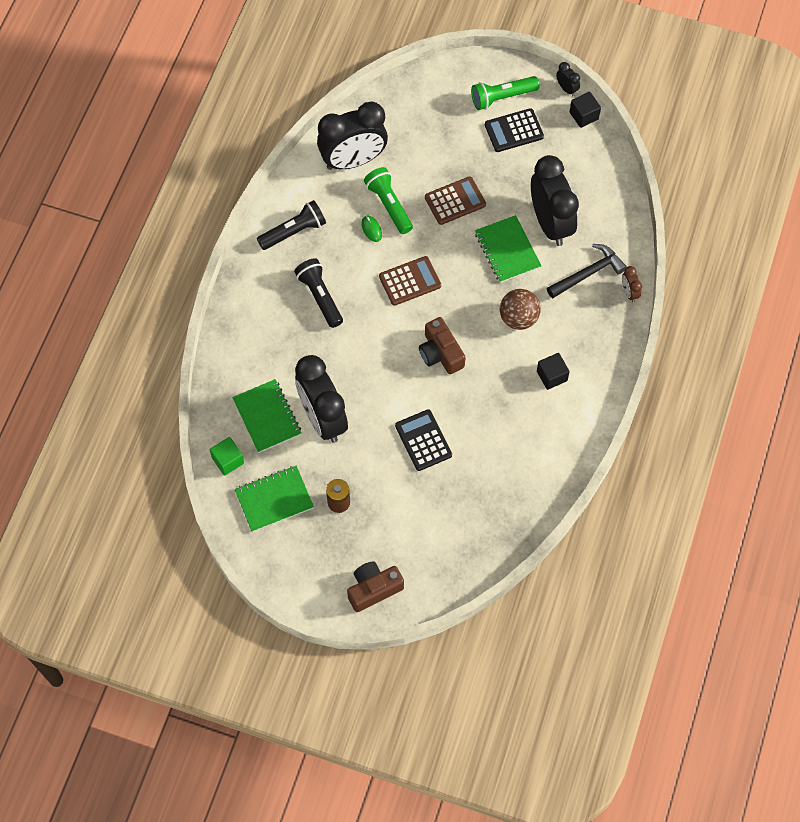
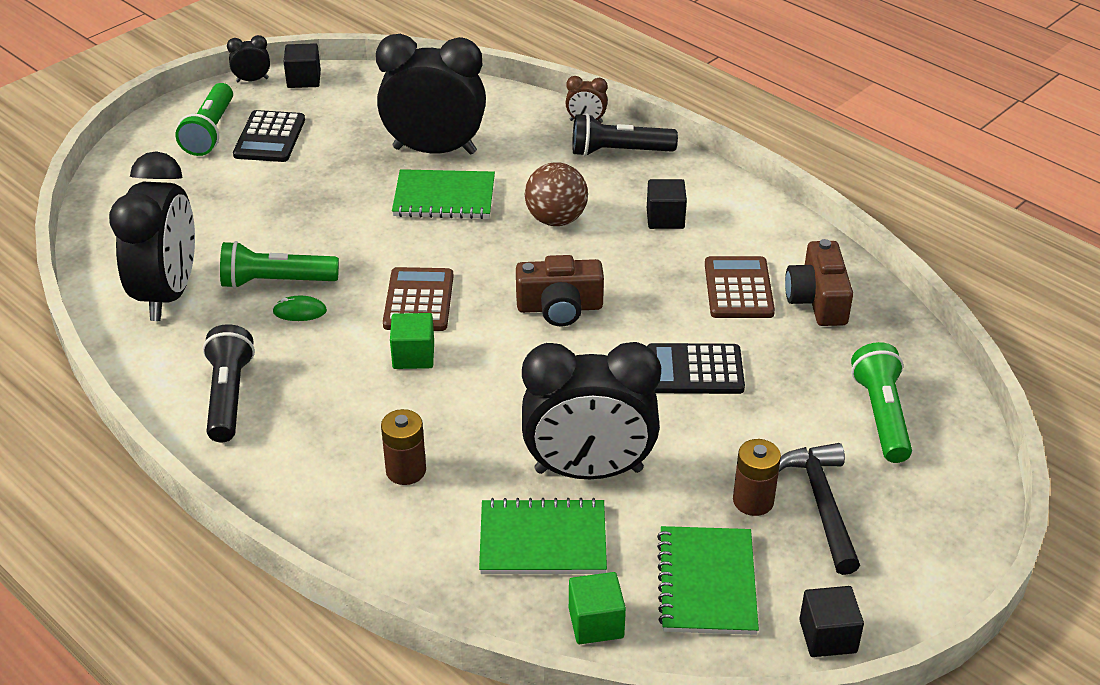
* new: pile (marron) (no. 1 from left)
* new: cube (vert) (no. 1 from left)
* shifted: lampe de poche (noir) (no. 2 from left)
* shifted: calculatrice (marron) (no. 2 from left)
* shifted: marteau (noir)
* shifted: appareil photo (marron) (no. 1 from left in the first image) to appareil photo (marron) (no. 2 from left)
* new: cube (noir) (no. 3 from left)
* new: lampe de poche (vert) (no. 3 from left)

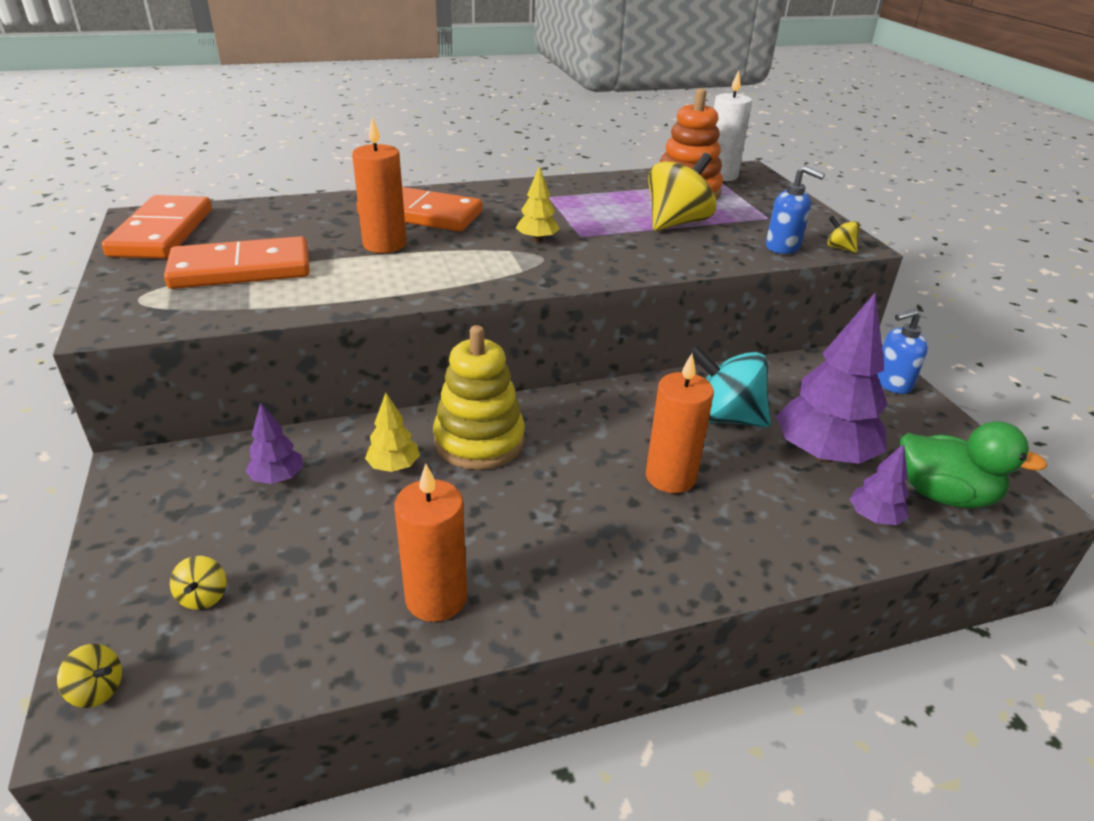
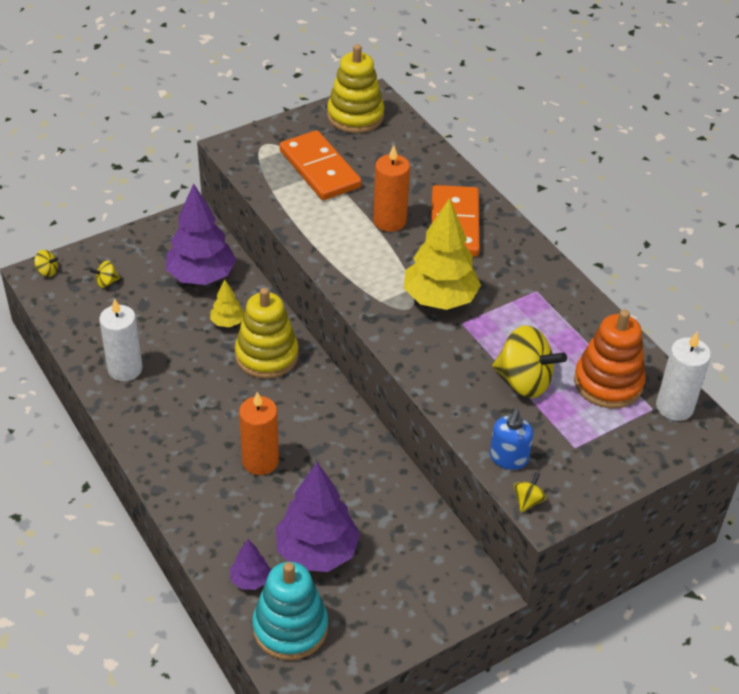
* rotated: toupie (jaune) (no. 1 from left) 75 degrees counterclockwise
* repainted: bougie (orange) (no. 2 from left) to bougie (blanc) (no. 1 from left)
* scaled: arbre (violet) (no. 1 from left) x2.08
* swapped: canard (vert) to jouet à empiler (turquoise)
* swapped: domino (orange) (no. 1 from left) to jouet à empiler (jaune) (no. 2 from left)
* scaled: arbre (jaune) (no. 2 from left) x2.08
* gone: toupie (turquoise)
* gone: distributeur de savon (bleu) (no. 2 from left)

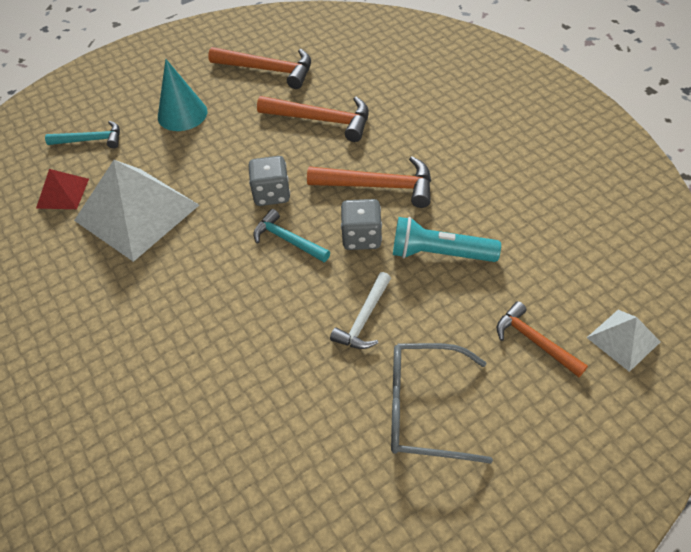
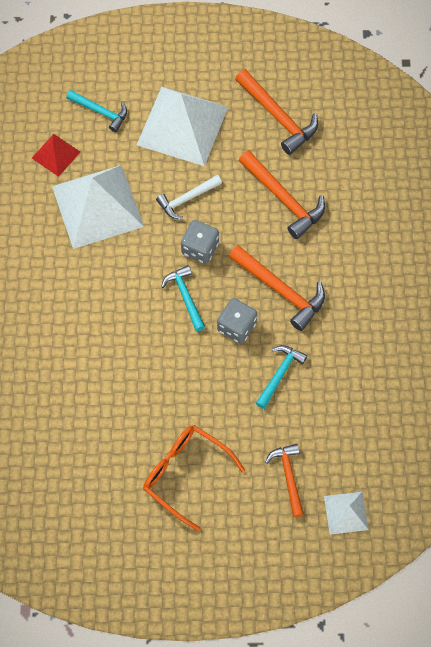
* swapped: cône (turquoise) to pyramide (blanc) (no. 2 from left)
* repainted: lunettes (gris) to lunettes (orange)
* shifted: marteau (blanc)
* swapped: lampe de poche (turquoise) to marteau (turquoise) (no. 3 from left)

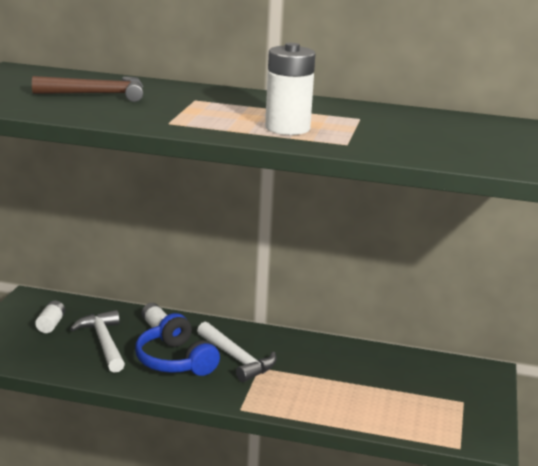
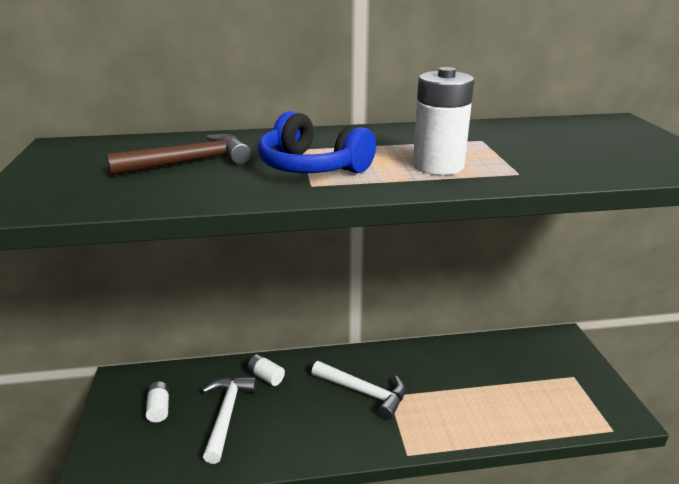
* rotated: marteau (blanc) (no. 1 from left) 45 degrees clockwise
* shifted: casque audio (bleu)

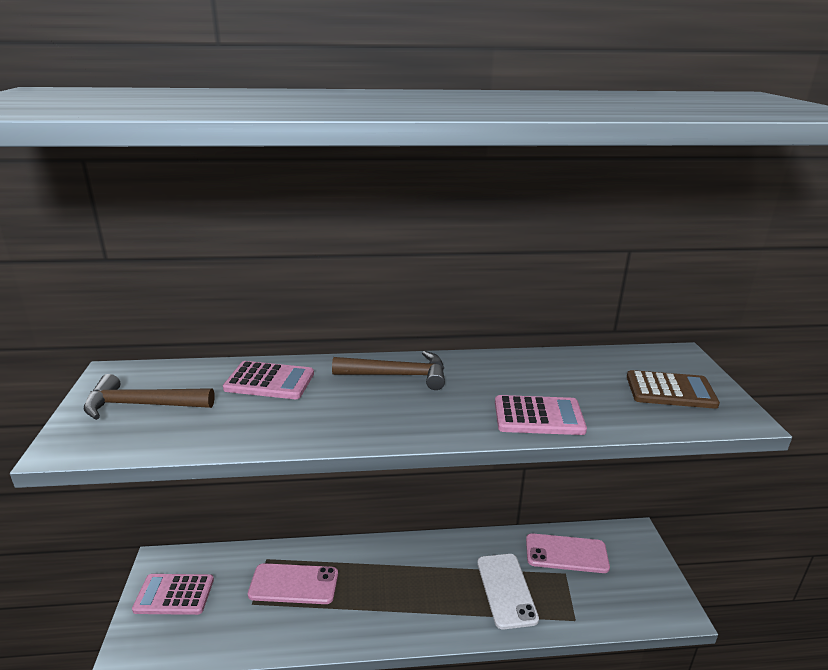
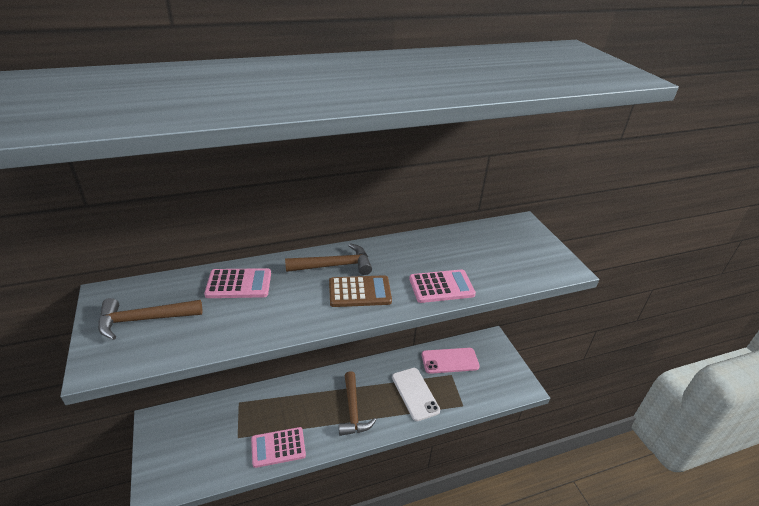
* shifted: calculatrice (rose) (no. 1 from left in the first image) to calculatrice (rose) (no. 2 from left)
* shifted: calculatrice (marron)
* new: marteau (marron) (no. 3 from left)
* gone: téléphone (rose) (no. 1 from left)

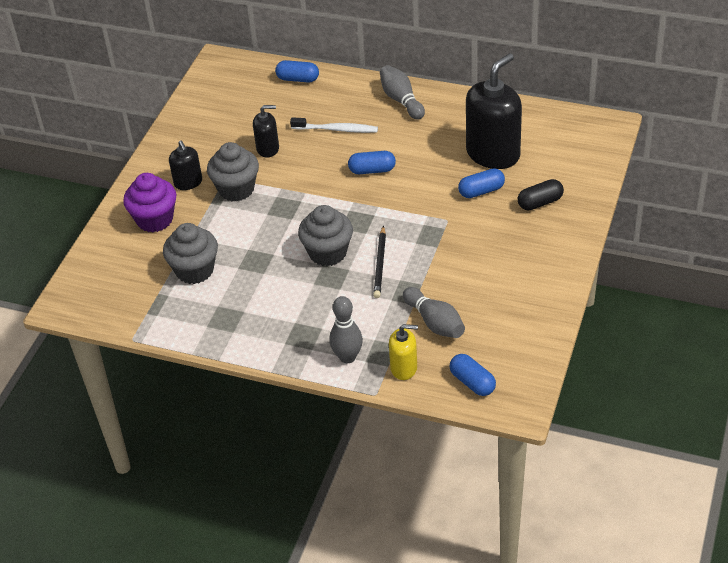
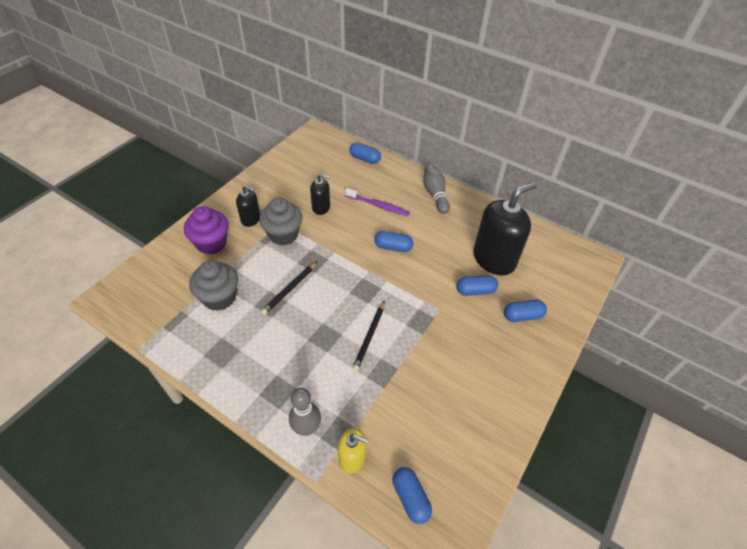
* rotated: distributeur de savon (noir) (no. 1 from left) 60 degrees counterclockwise
* new: crayon (noir) (no. 1 from left)
* repainted: brosse à dents (blanc) to brosse à dents (violet)
* repainted: gélule (noir) to gélule (bleu) (no. 5 from left)
* gone: muffin (gris) (no. 3 from left)
* gone: quille (gris) (no. 3 from left)

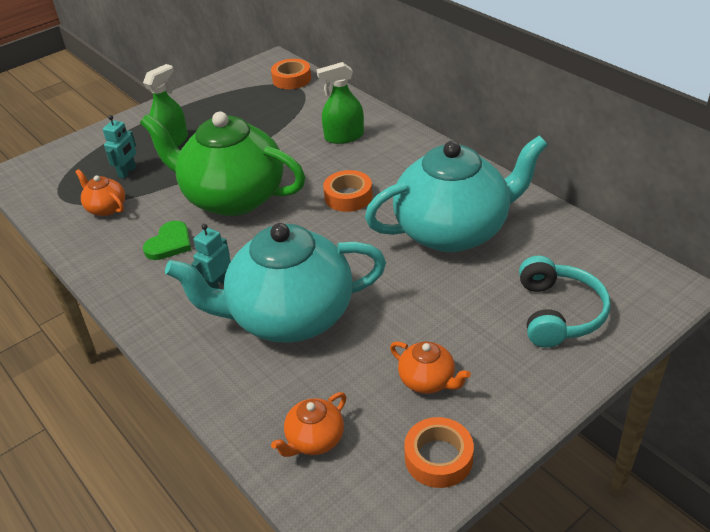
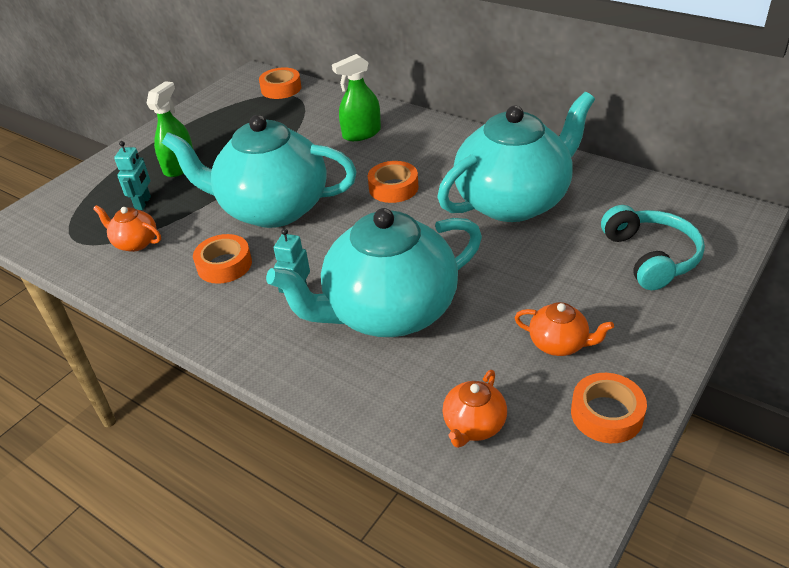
* repainted: théière (vert) to théière (turquoise) (no. 1 from left)
* swapped: cœur (vert) to ruban adhésif (orange) (no. 1 from left)

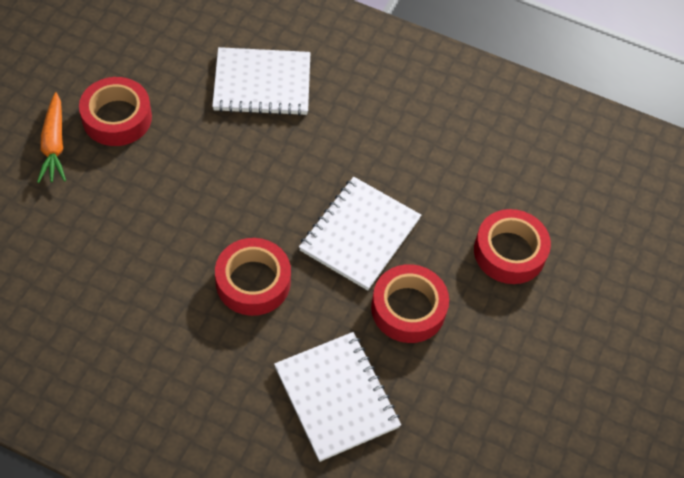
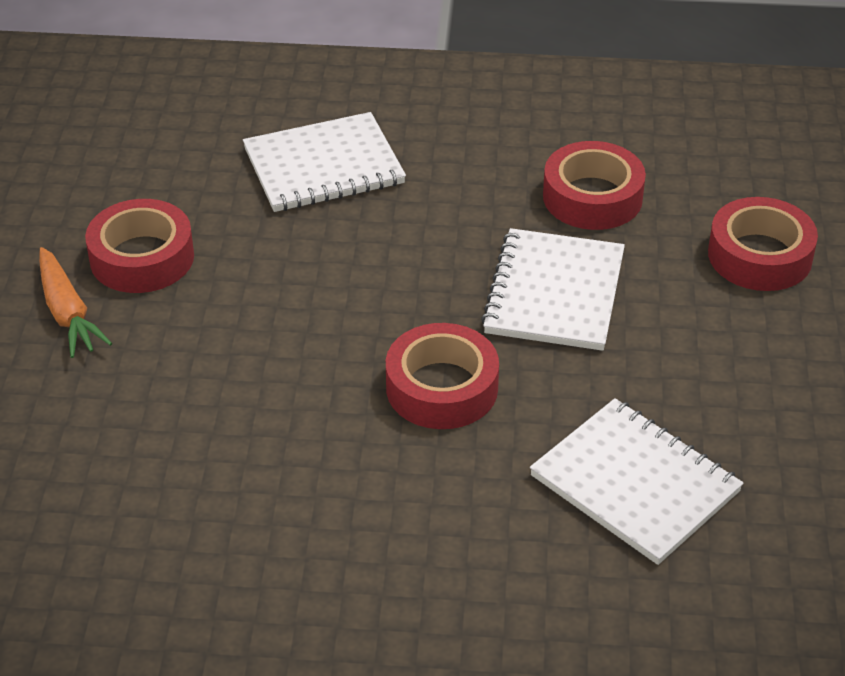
* shifted: ruban adhésif (rouge) (no. 3 from left)

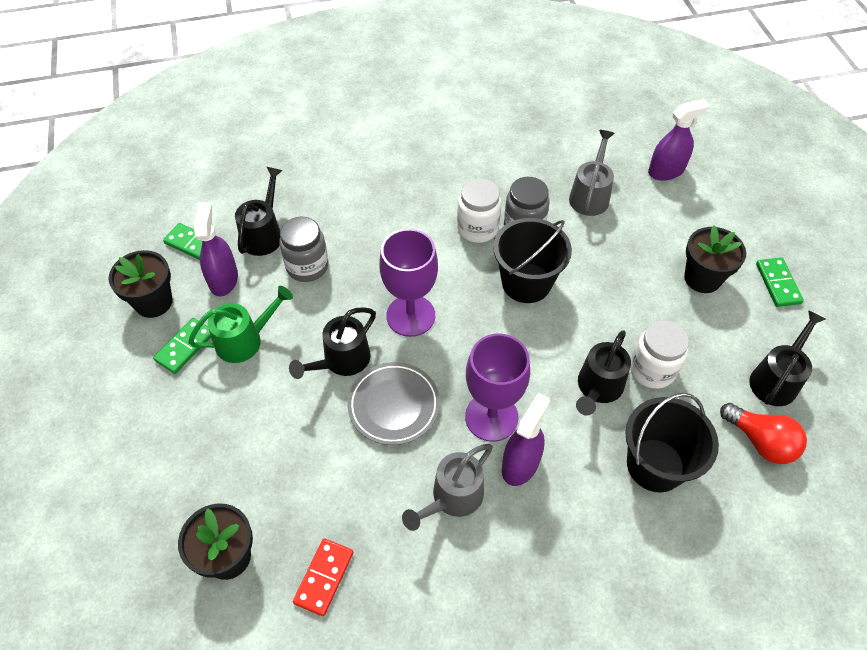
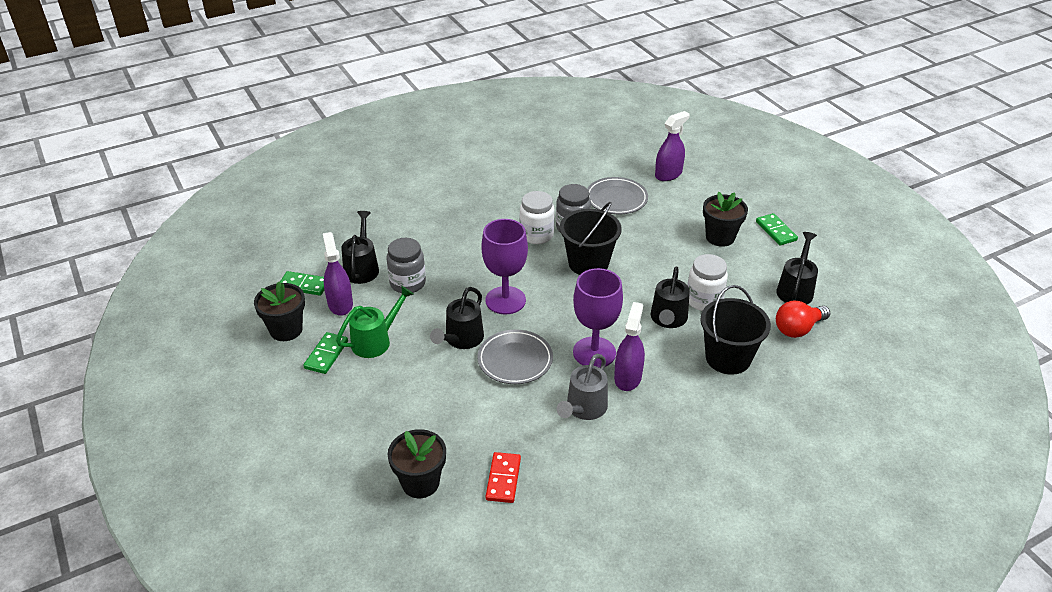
* swapped: arrosoir (gris) (no. 2 from left) to assiette (gris) (no. 2 from left)
* rotated: ampoule (rouge) 120 degrees clockwise

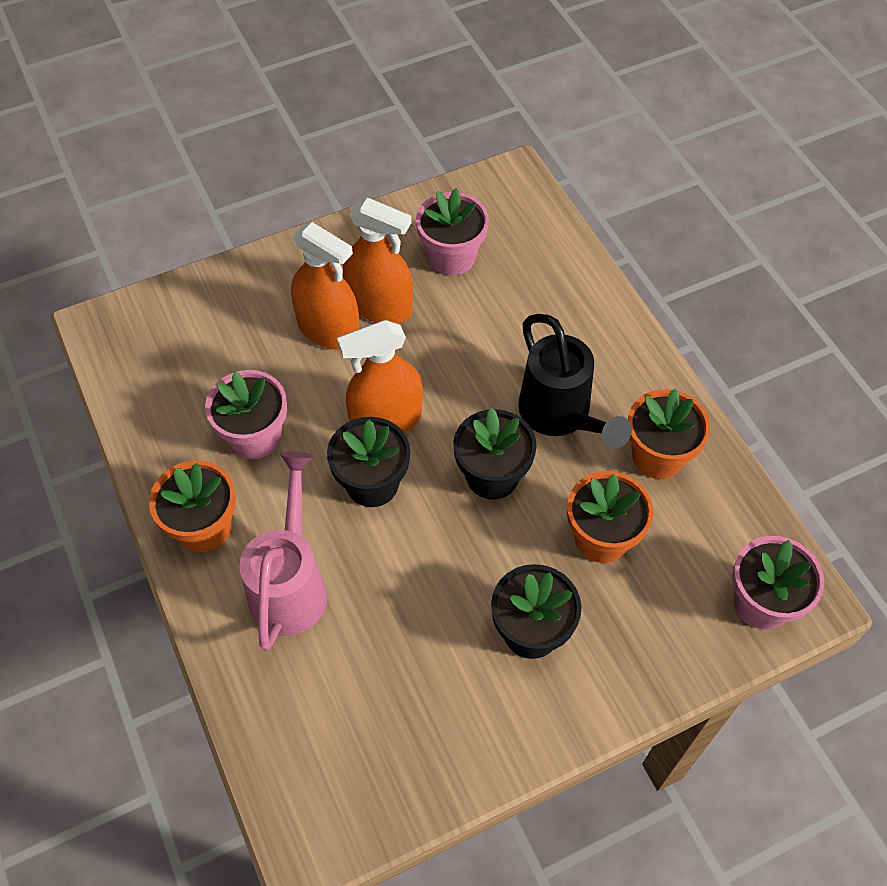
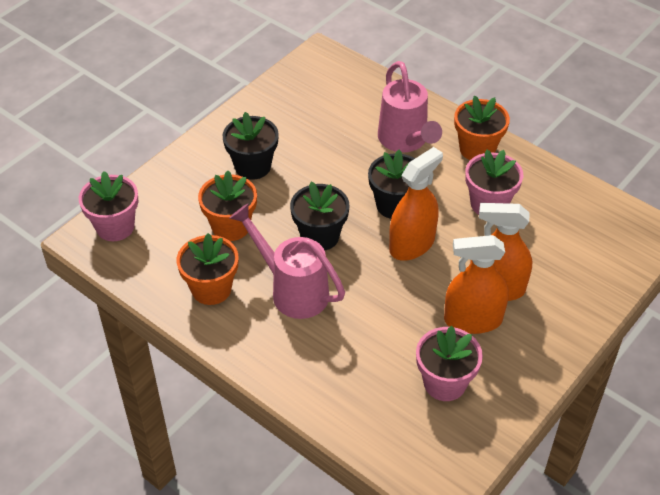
* repainted: arrosoir (noir) to arrosoir (rose) (no. 1 from left)

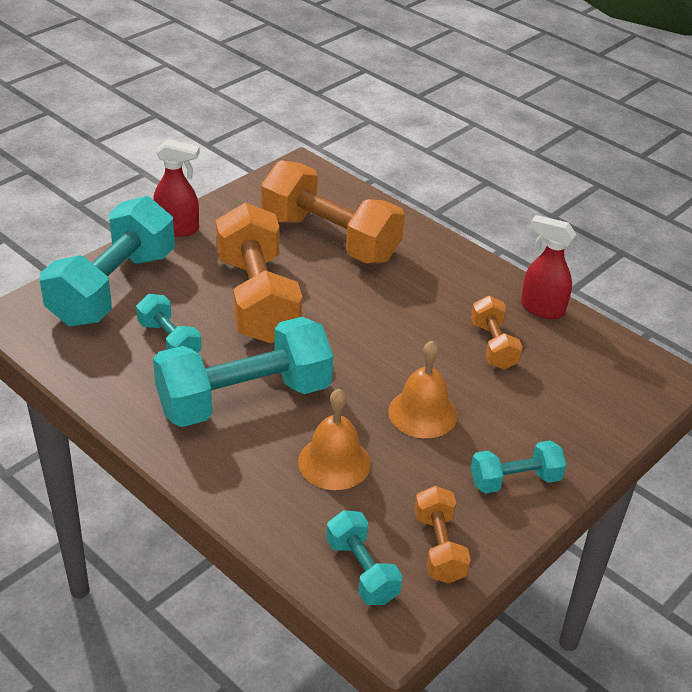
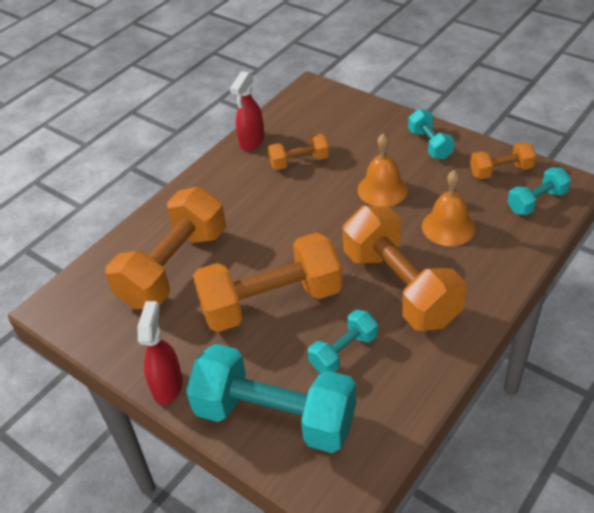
* repainted: haltère (turquoise) (no. 3 from left) to haltère (orange) (no. 4 from left)

